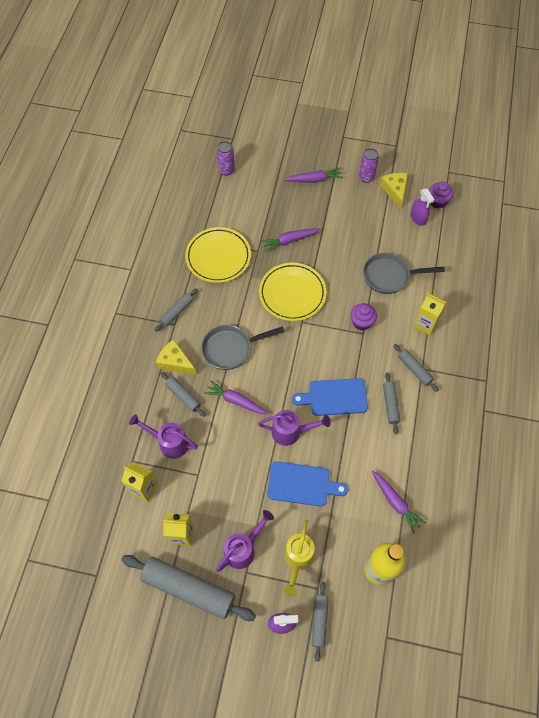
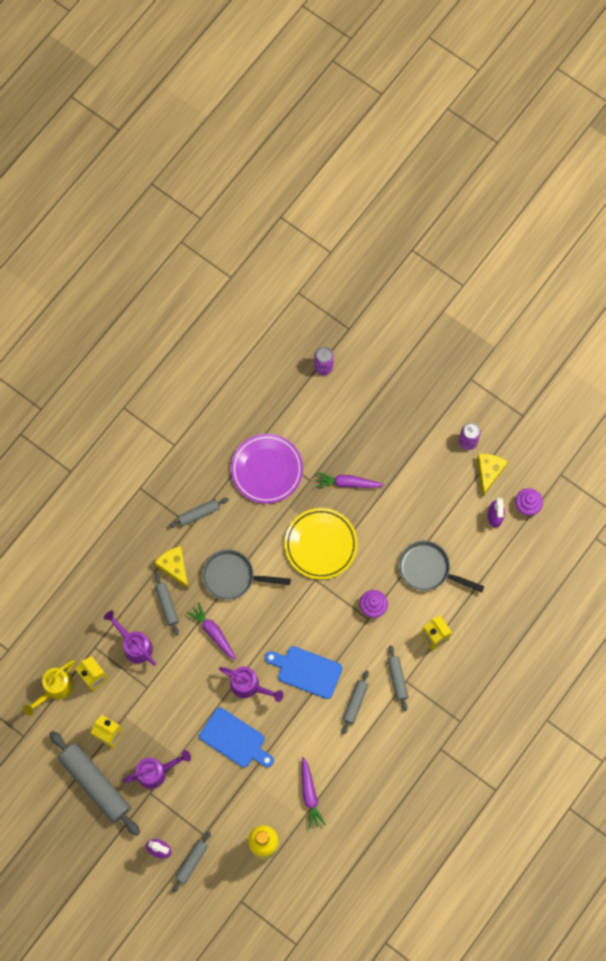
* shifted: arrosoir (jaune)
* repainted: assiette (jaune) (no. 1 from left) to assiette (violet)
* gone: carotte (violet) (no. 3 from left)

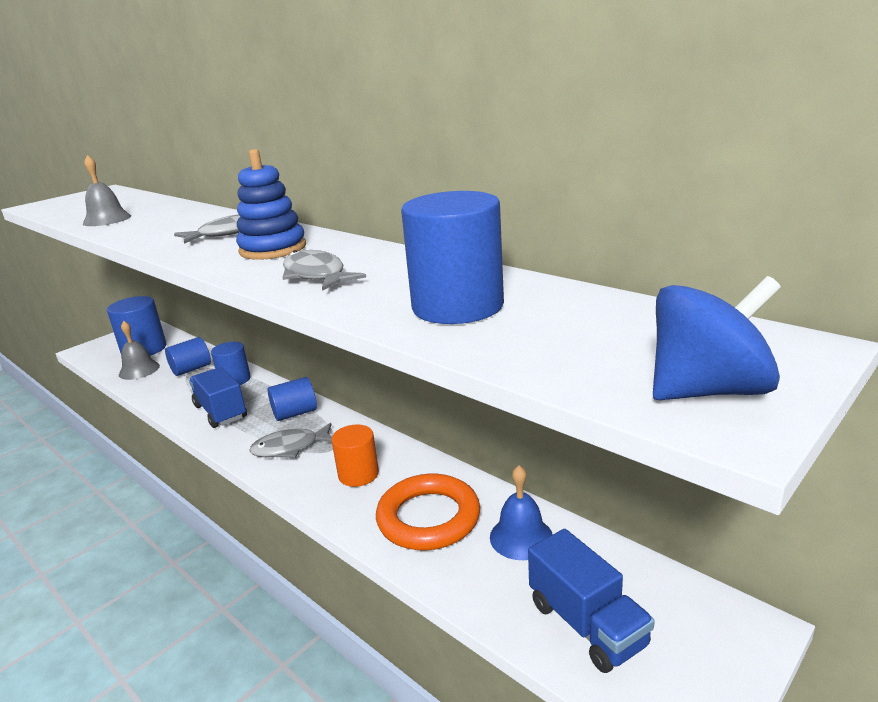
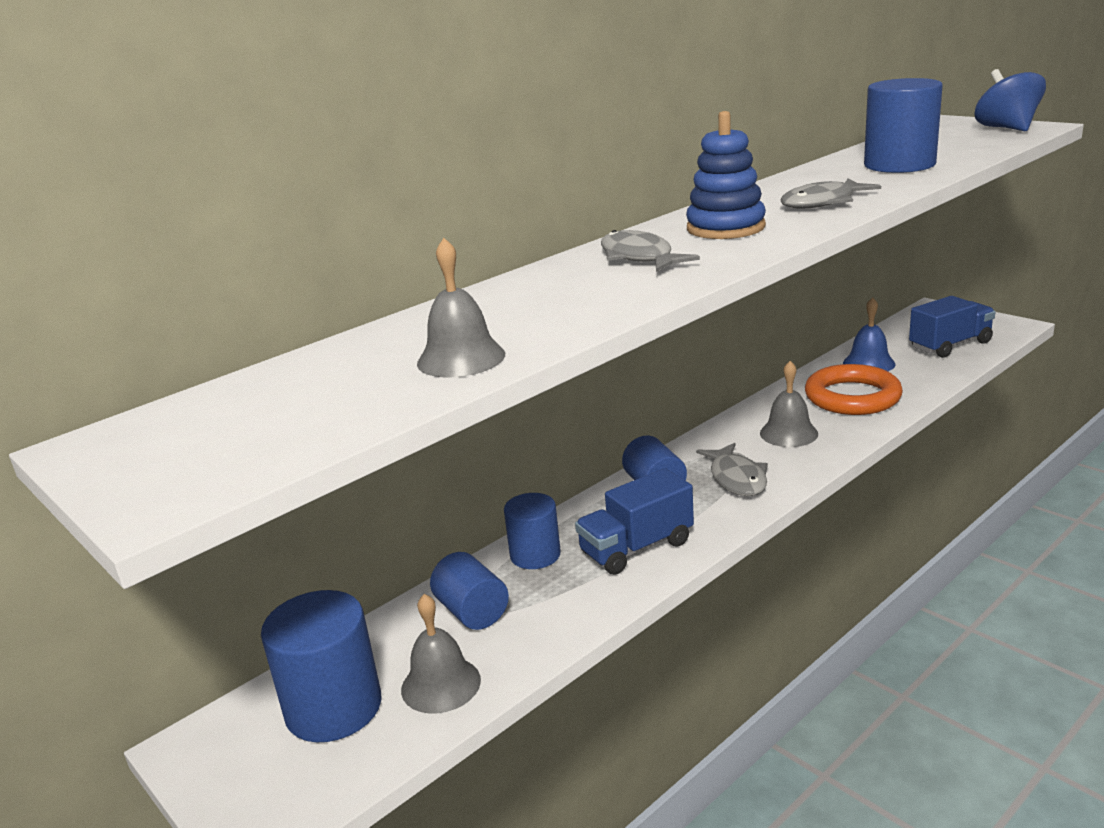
* swapped: cylindre (orange) to cloche (gris) (no. 3 from left)

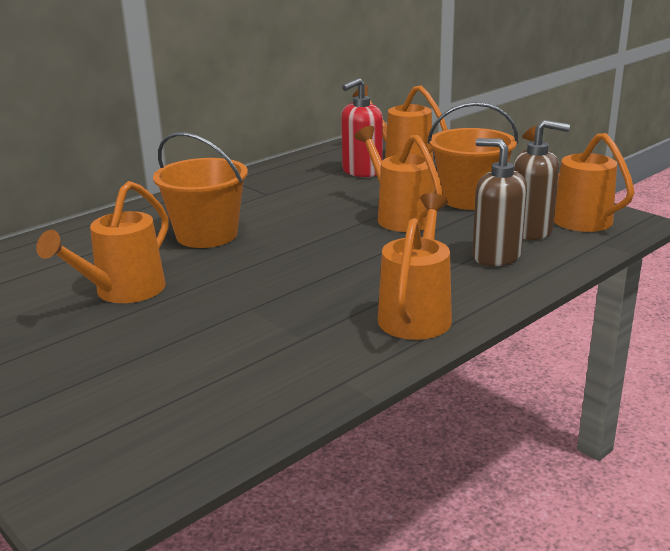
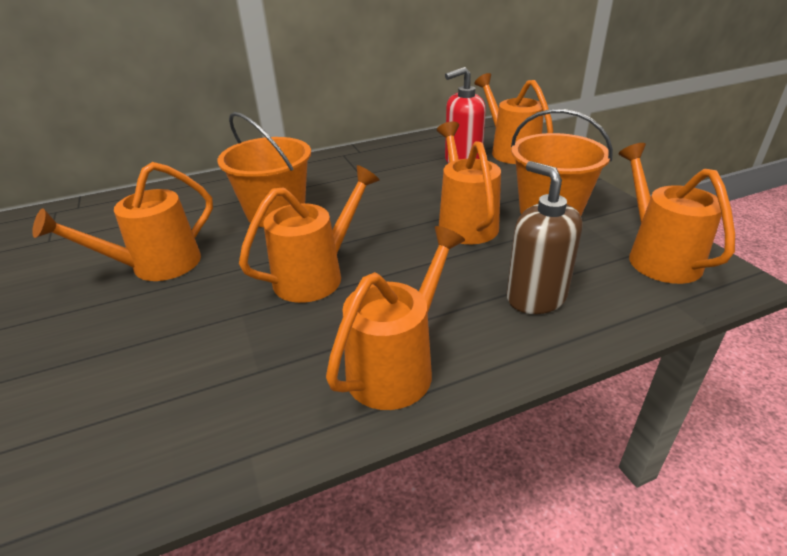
* new: arrosoir (orange) (no. 2 from left)
* gone: distributeur de savon (marron) (no. 2 from left)

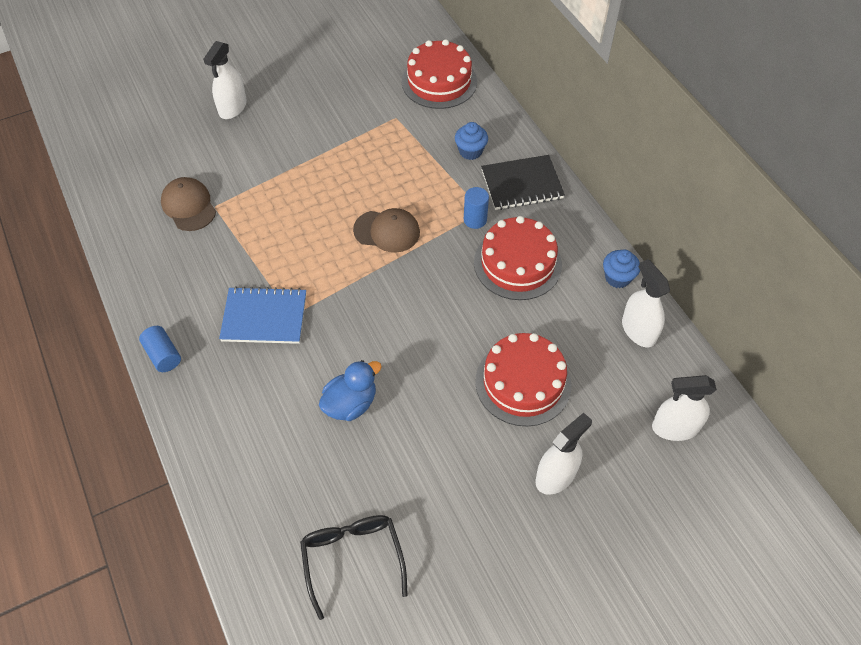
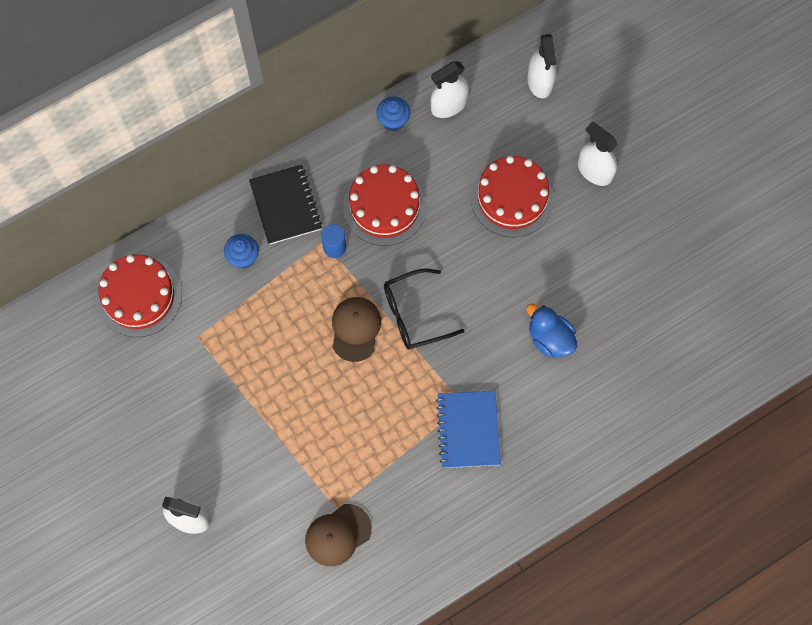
* shifted: lunettes (noir)
* gone: cylindre (bleu) (no. 1 from left)

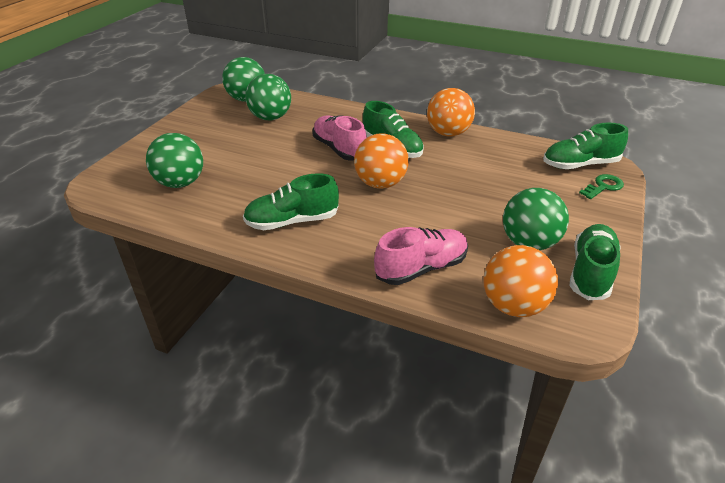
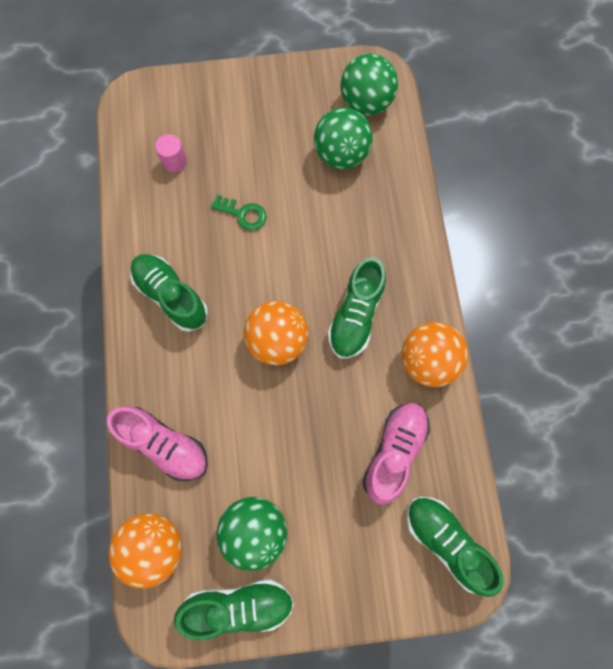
* swapped: balle (vert) (no. 1 from left) to cylindre (rose)
* shifted: clé (vert)
* shifted: chaussure (rose) (no. 1 from left in the first image) to chaussure (rose) (no. 2 from left)

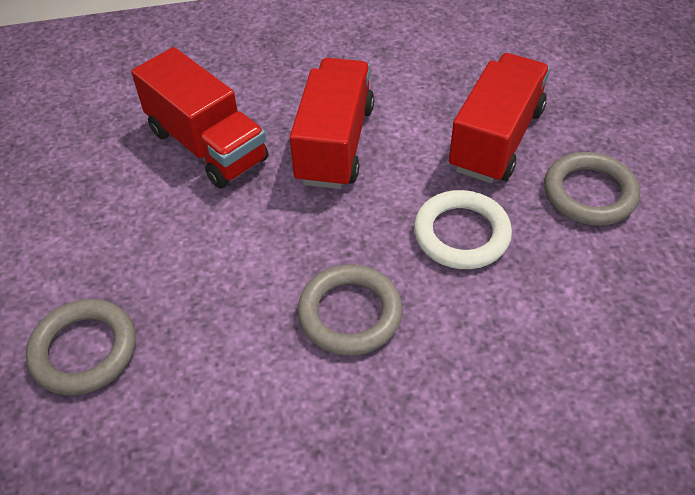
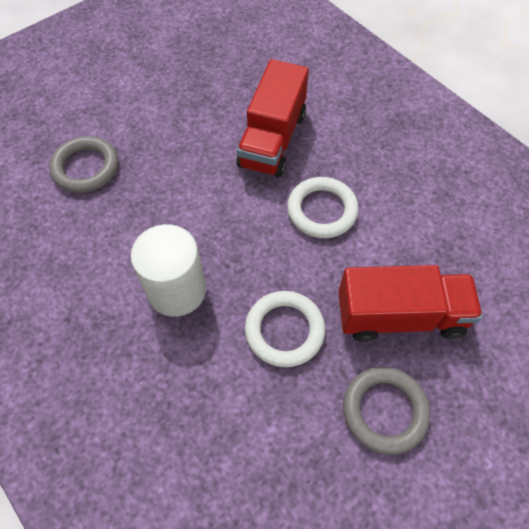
* swapped: anneau (gris) (no. 2 from left) to cylindre (blanc)
* swapped: camion (rouge) (no. 2 from left) to anneau (blanc) (no. 2 from left)

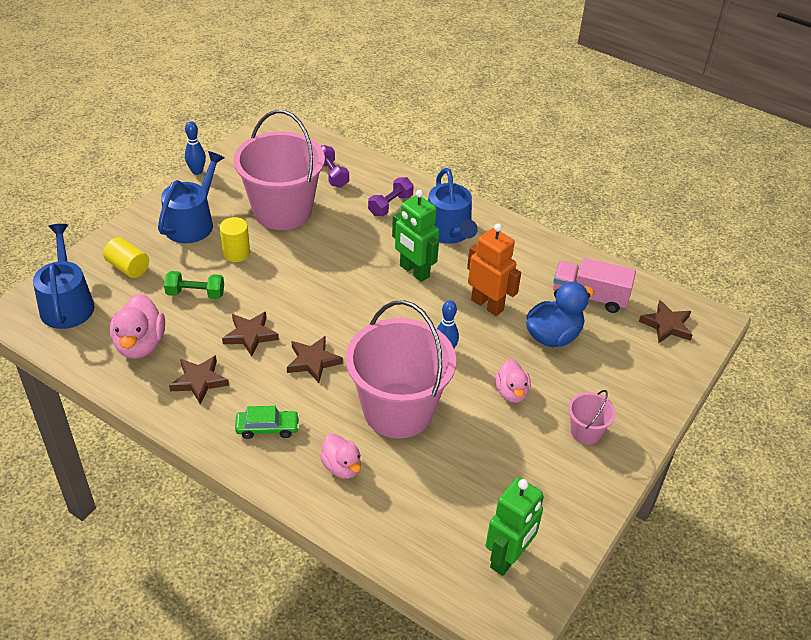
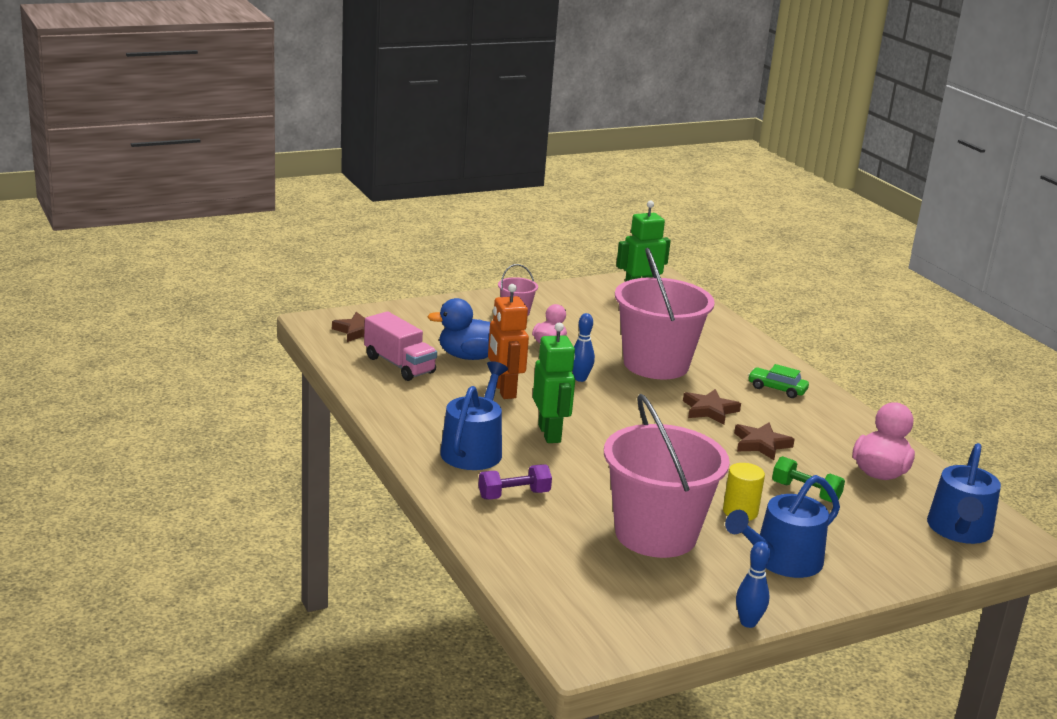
* gone: cylindre (jaune) (no. 1 from left)
* gone: étoile (marron) (no. 1 from left)
* gone: haltère (violet) (no. 1 from left)
* gone: canard (rose) (no. 2 from left)

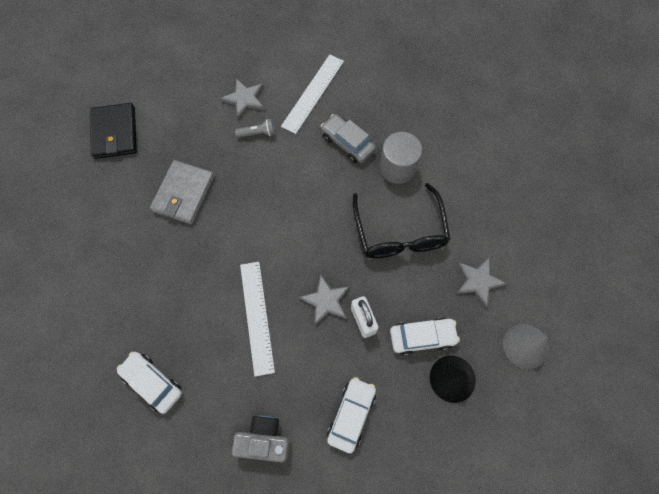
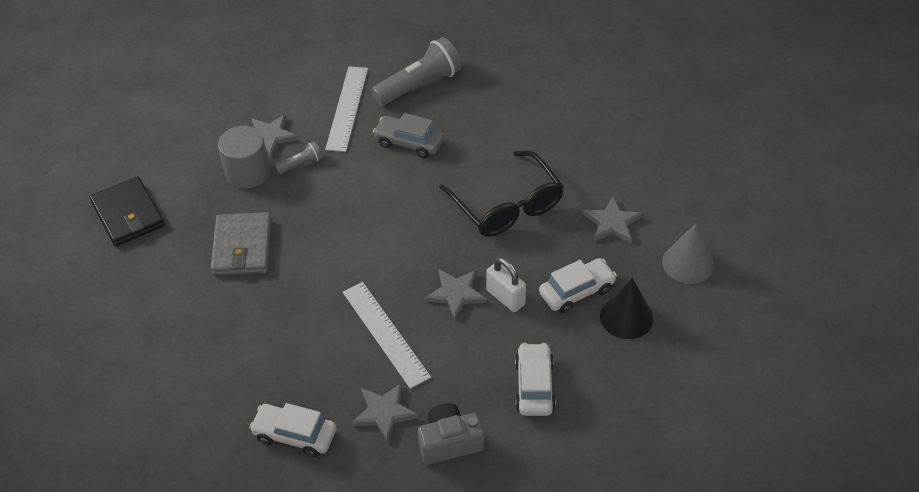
* shifted: cylindre (gris)
* new: étoile (gris) (no. 2 from left)
* new: lampe de poche (gris) (no. 2 from left)

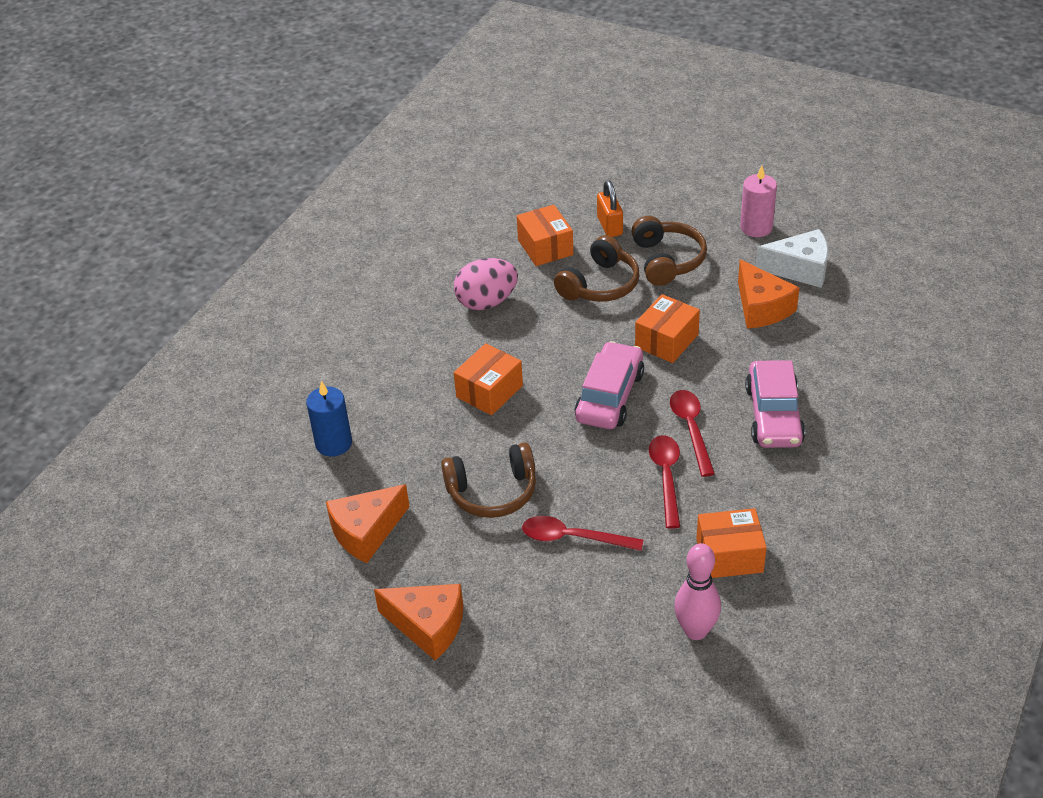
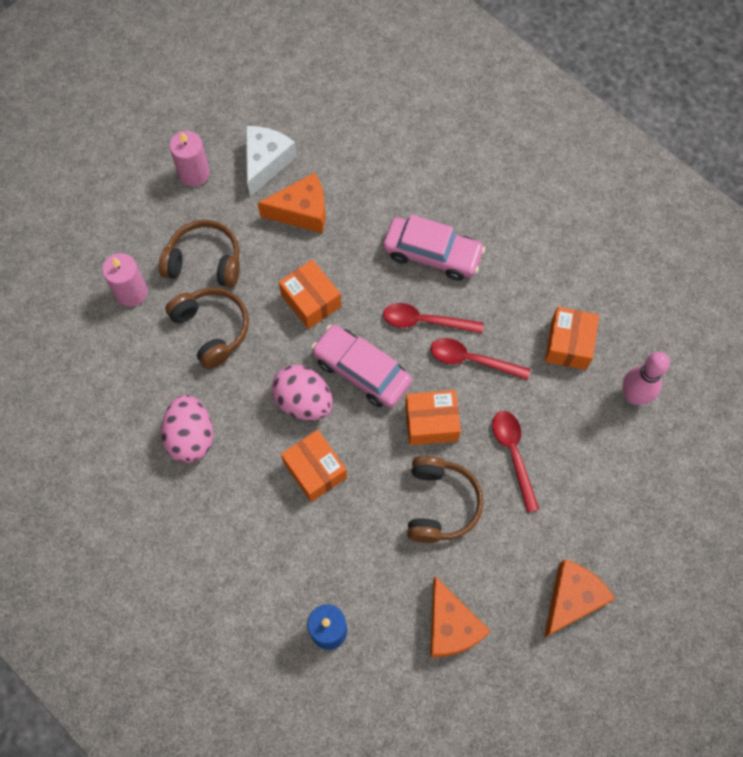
* swapped: cadenas (orange) to bougie (rose) (no. 1 from left)
* new: œuf (rose) (no. 2 from left)
* shifted: boîte (orange) (no. 2 from left in the first image) to boîte (orange) (no. 3 from left)
* rotated: cuillère (rouge) (no. 1 from left in the first image) 135 degrees clockwise

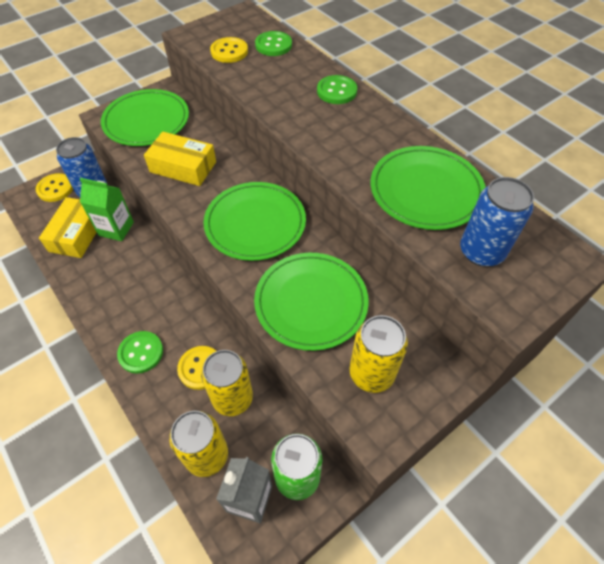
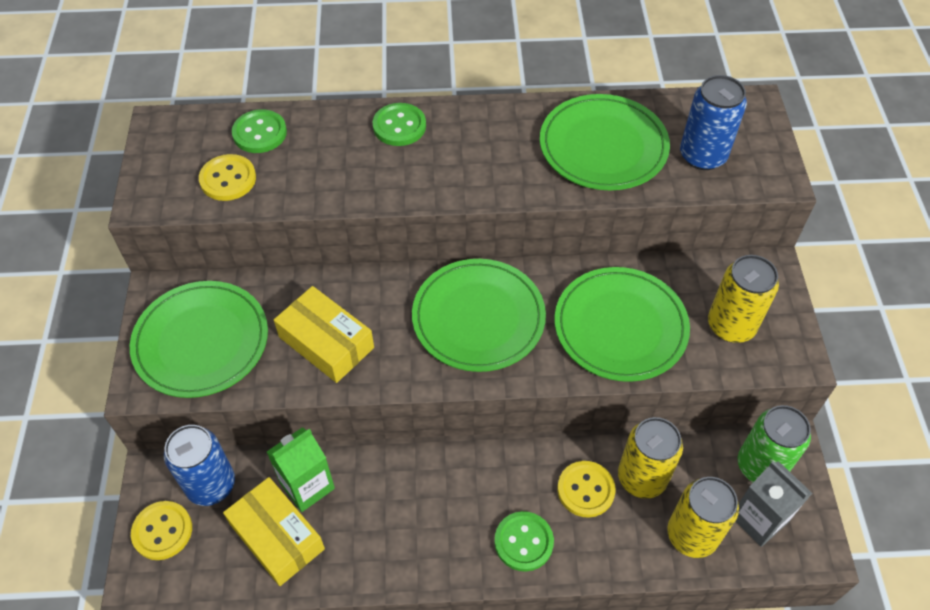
* rotated: boîte (jaune) (no. 2 from left) 75 degrees clockwise

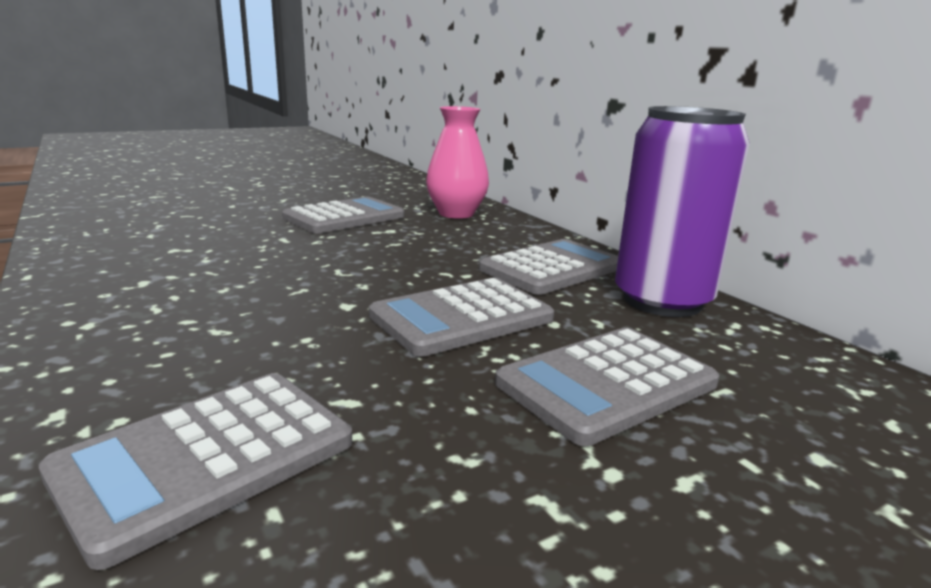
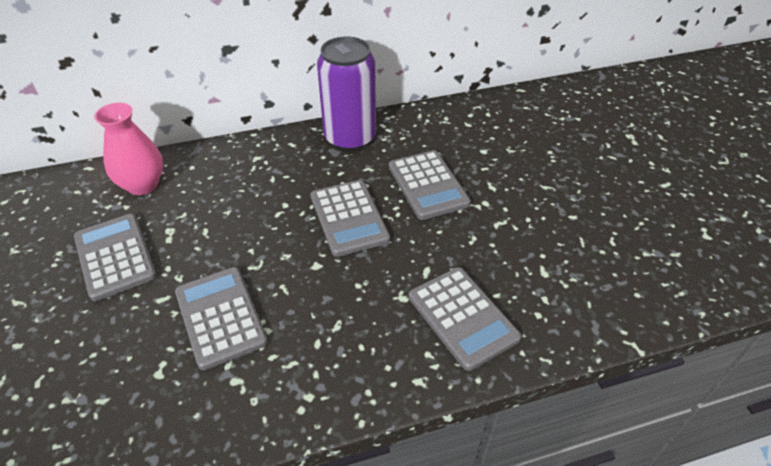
* shifted: calculatrice (gris) (no. 4 from left in the first image) to calculatrice (gris) (no. 2 from left)

